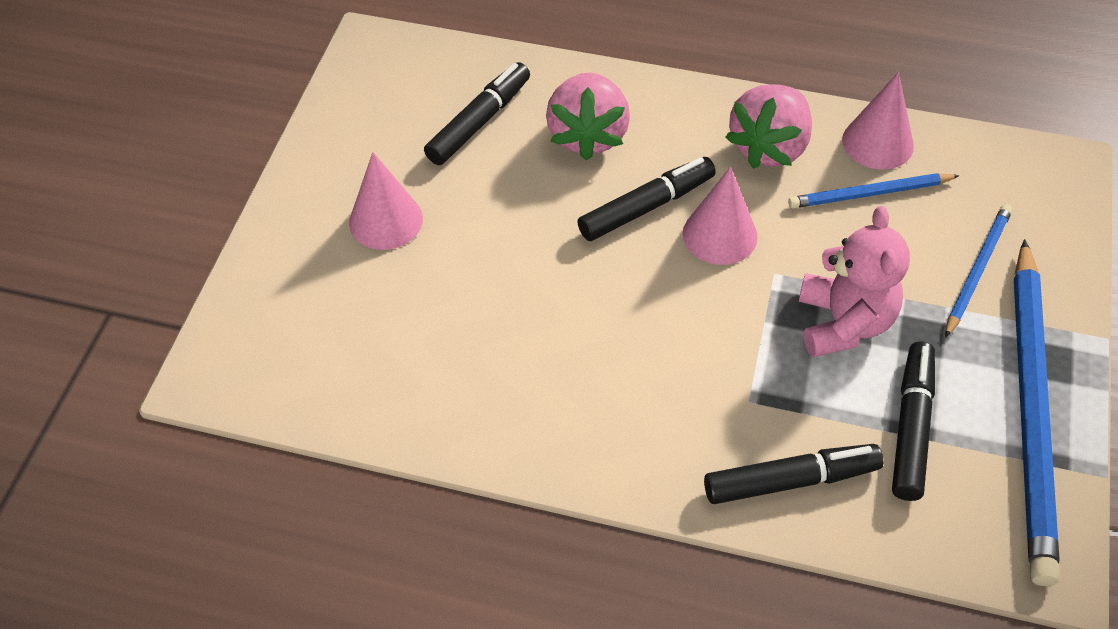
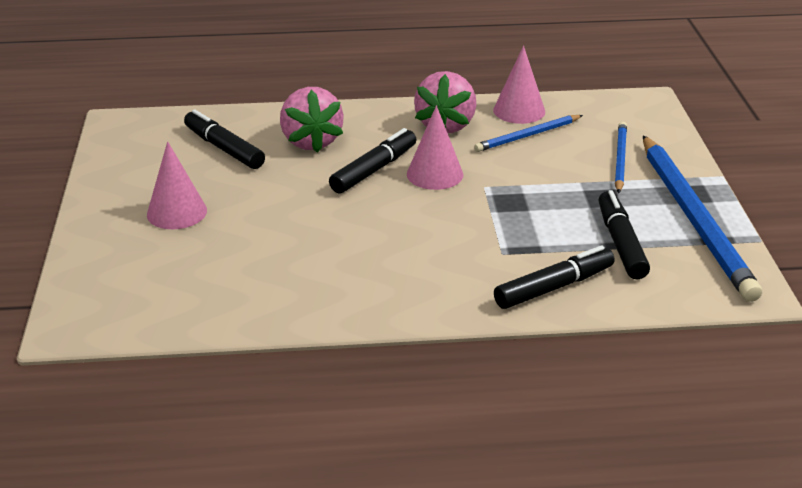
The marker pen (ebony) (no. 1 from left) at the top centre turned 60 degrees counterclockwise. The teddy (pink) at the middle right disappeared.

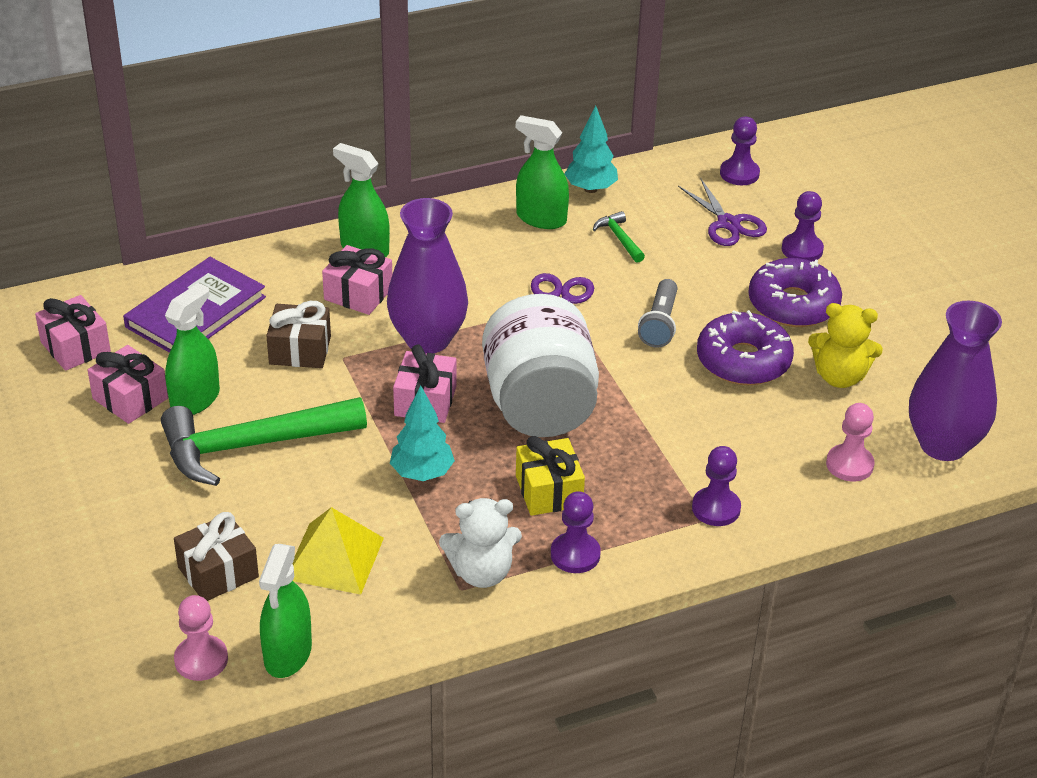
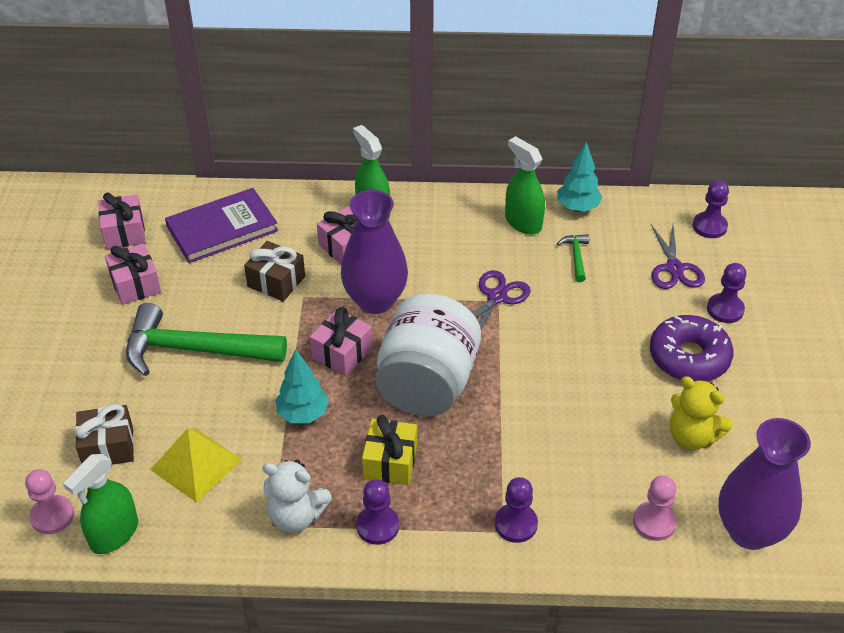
The sprayer (leaf-green) (no. 1 from left) at the middle left disappeared. The flashlight (ash-grey) at the centre disappeared. The doughnut (royal purple) (no. 1 from left) at the middle right disappeared.

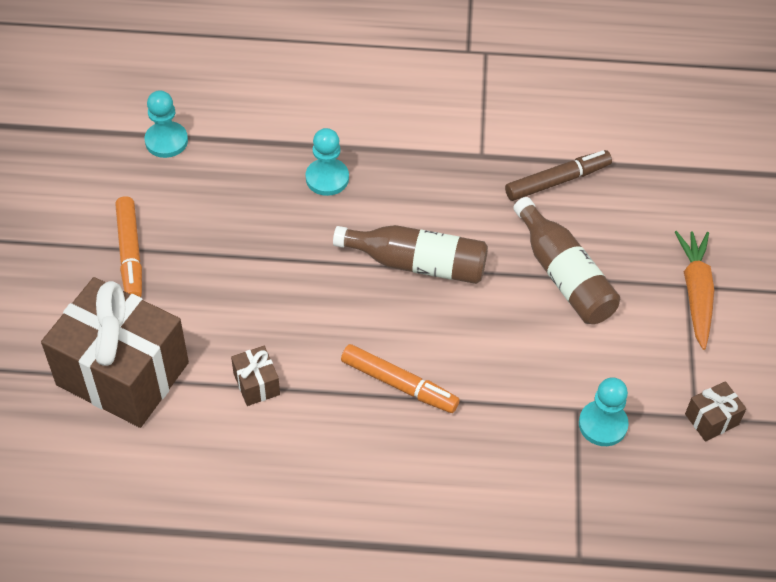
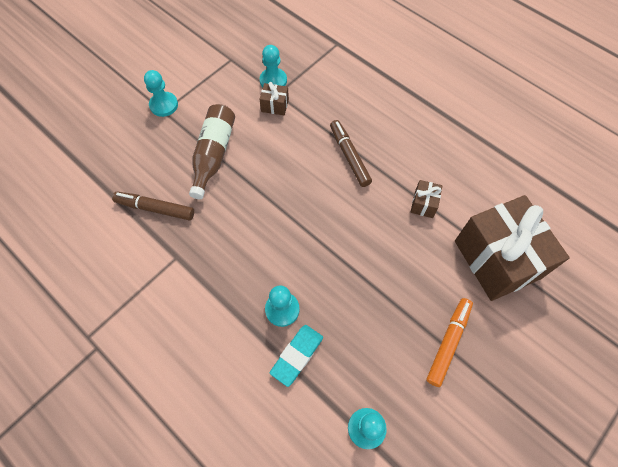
The flask (dark brown) (no. 1 from left) at the centre disappeared. The marker pen (orange-coloured) (no. 2 from left) at the centre became the marker pen (dark brown) (no. 2 from left) at the top centre. The toy carrot (orange-coloured) at the middle right was replaced by the game pawn (teal) (no. 1 from left) at the top left. The present (dark brown) (no. 3 from left in the first image) moved from the bottom right to the top centre. The pencil eraser (teal) at the bottom centre appeared.

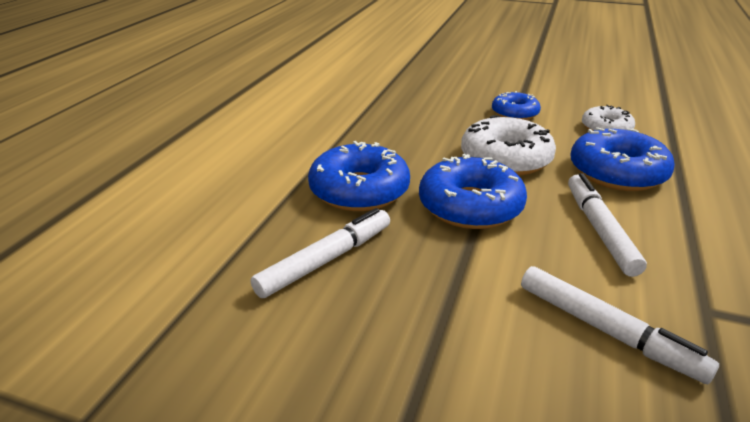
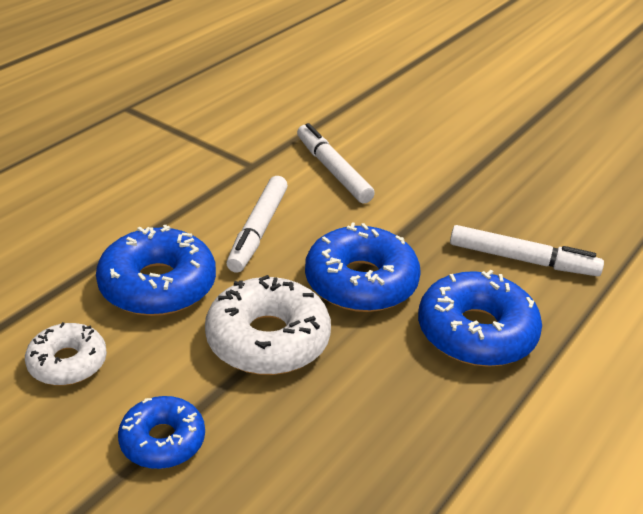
The marker pen (snow-white) (no. 1 from left in the first image) at the centre turned 135 degrees counterclockwise.

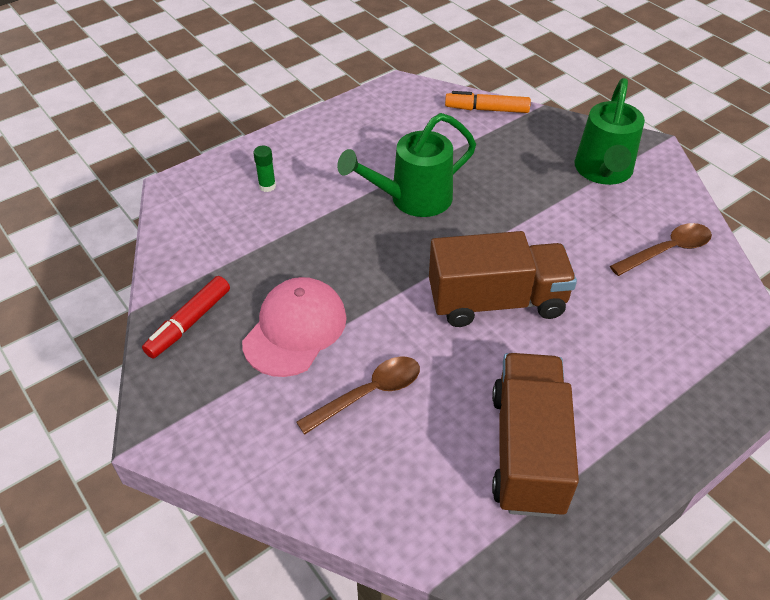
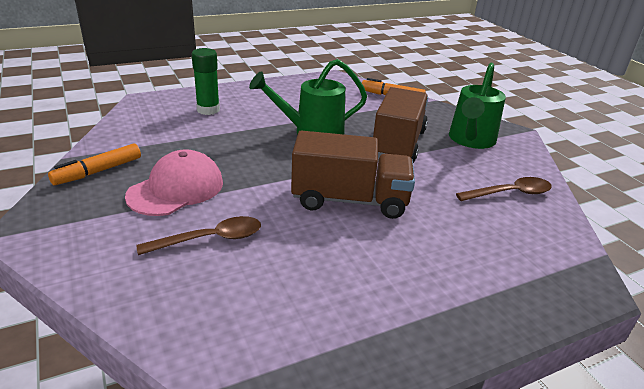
The marker pen (scarlet) at the middle left became the marker pen (orange-coloured) (no. 1 from left) at the middle left. The glue stick (leaf-green) at the top centre changed to 1.75 times the size. The lorry (dark brown) (no. 2 from left) moved from the bottom right to the top centre.

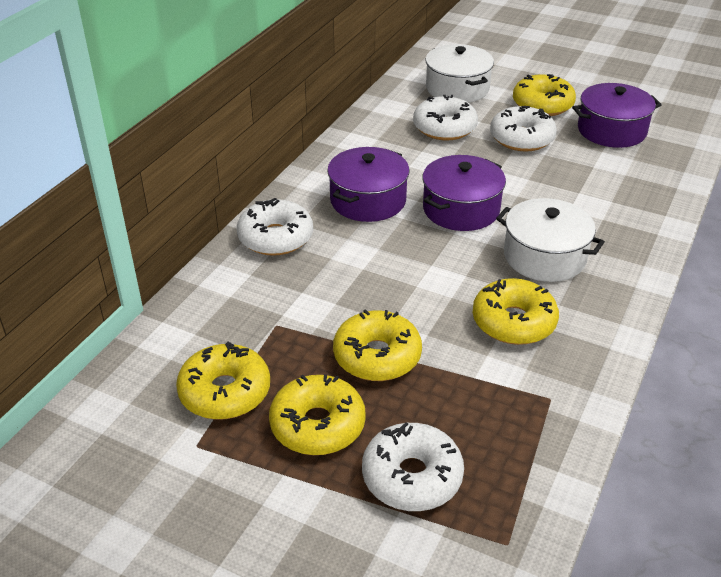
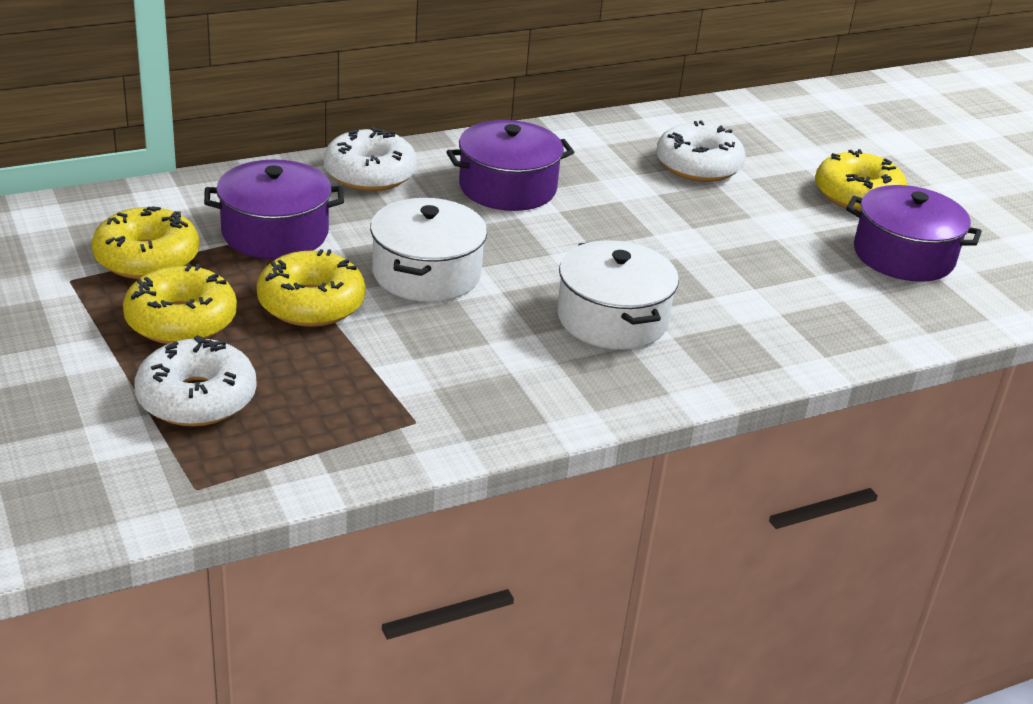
The pot (royal purple) (no. 2 from left in the first image) moved from the centre to the top left. The pot (snow-white) (no. 1 from left) moved from the top centre to the centre. The doughnut (yellow) (no. 4 from left) at the middle right disappeared. The doughnut (snow-white) (no. 4 from left) at the top right disappeared.

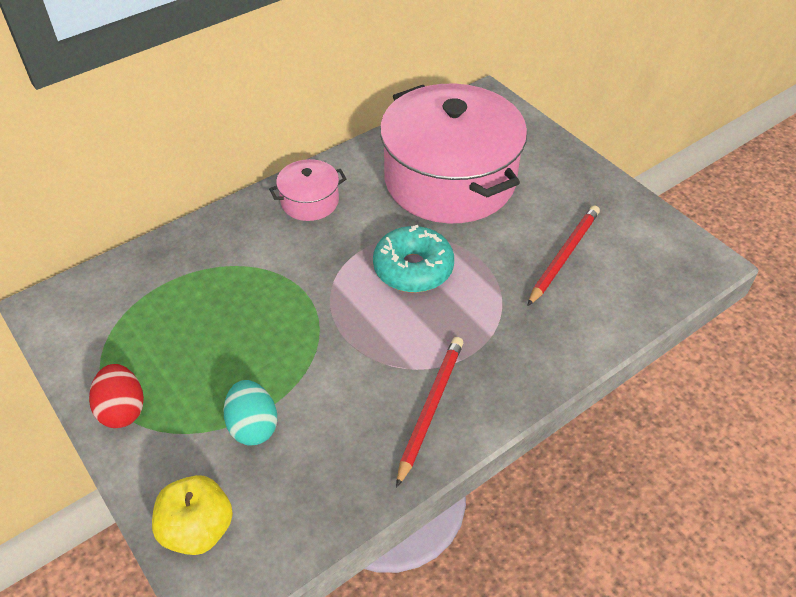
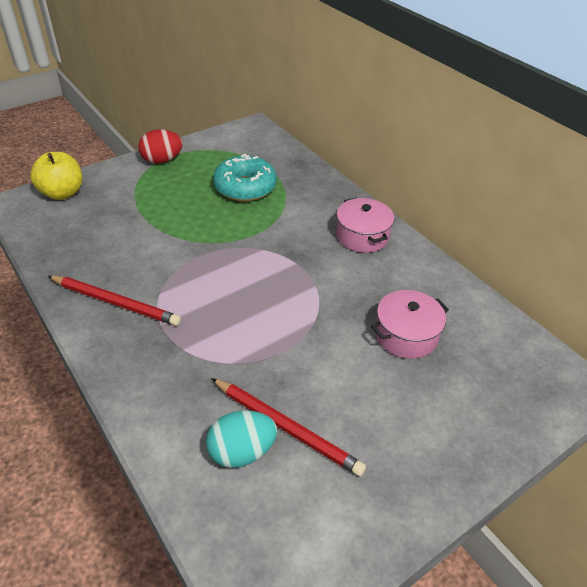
The toy egg (teal) moved from the bottom left to the bottom centre. The doughnut (teal) moved from the centre to the top centre. The pot (pink) (no. 2 from left) at the top centre changed to 0.43 times the size.

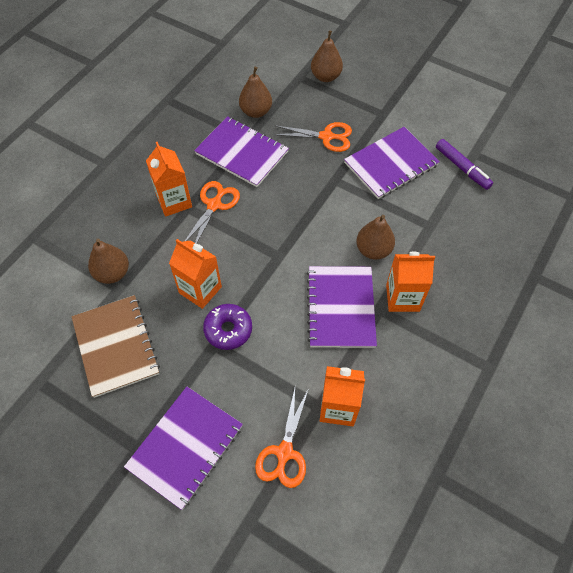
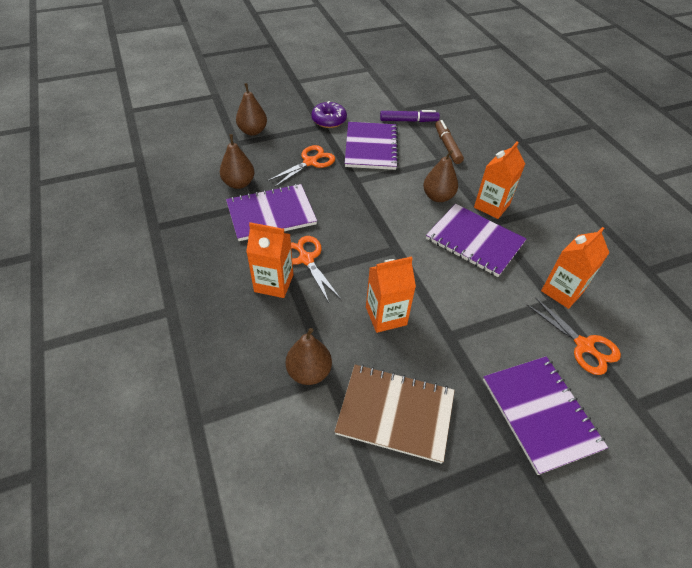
The doughnut (royal purple) moved from the centre to the top centre. The marker pen (dark brown) at the top centre appeared.

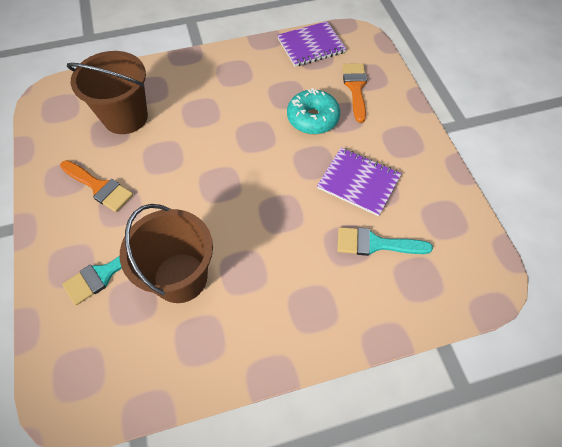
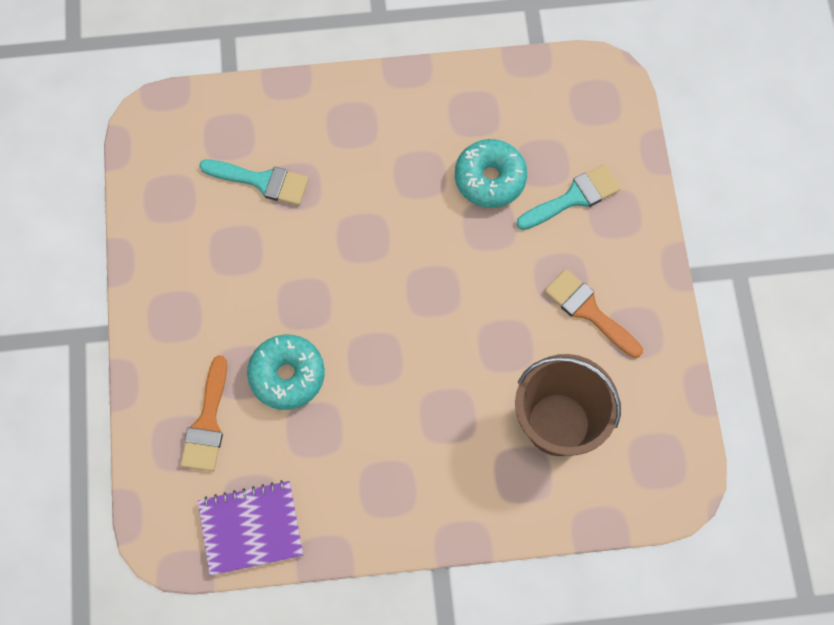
The sand bucket (dark brown) (no. 2 from left) at the middle left was replaced by the doughnut (teal) (no. 2 from left) at the top centre. The notebook (royal purple) (no. 2 from left) at the centre disappeared.

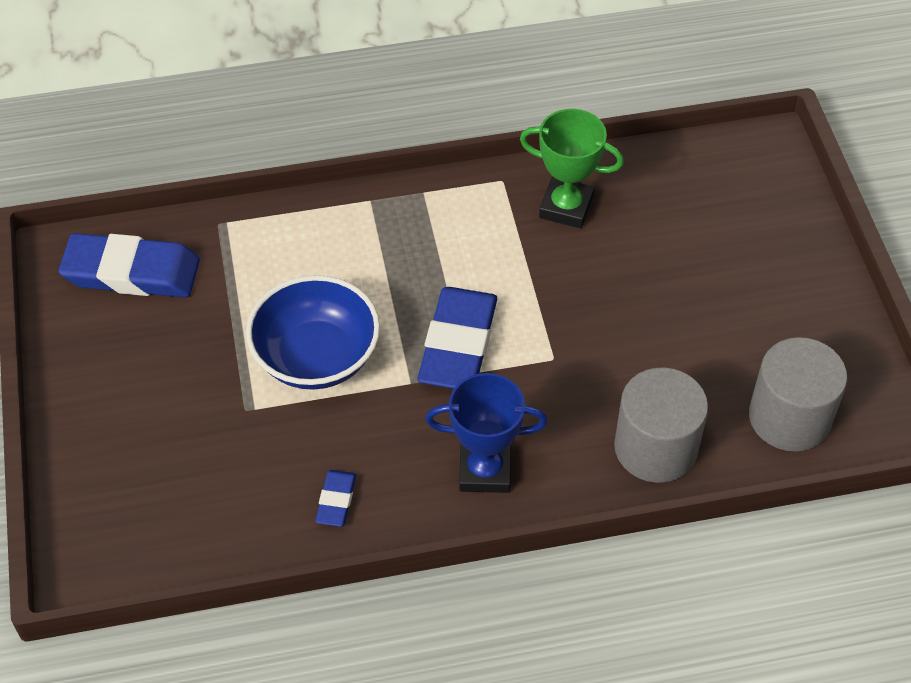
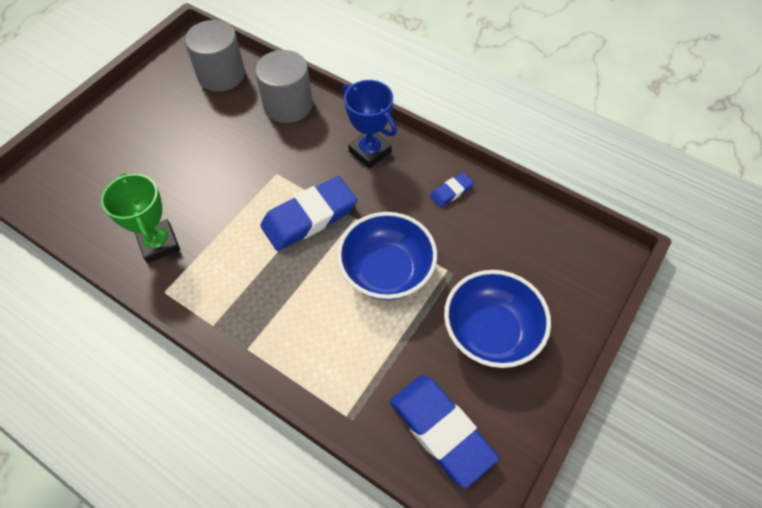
The bowl (blue) (no. 2 from left) at the centre appeared.

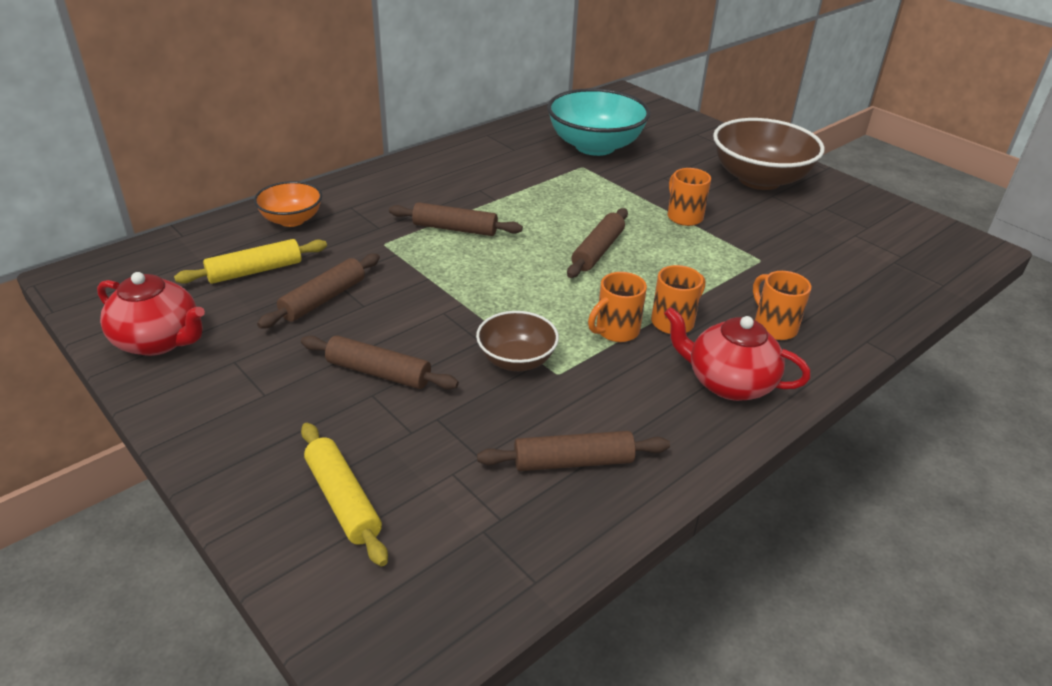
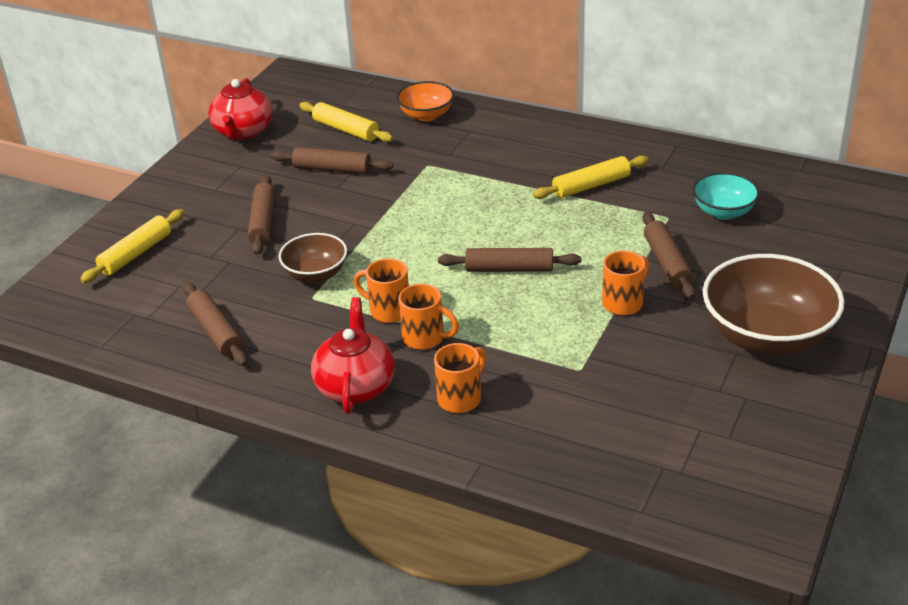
The pastry roller (dark brown) (no. 3 from left in the first image) moved from the top centre to the middle right. The bowl (teal) at the top centre changed to 0.55 times the size. The pastry roller (yellow) (no. 3 from left) at the top centre appeared.

